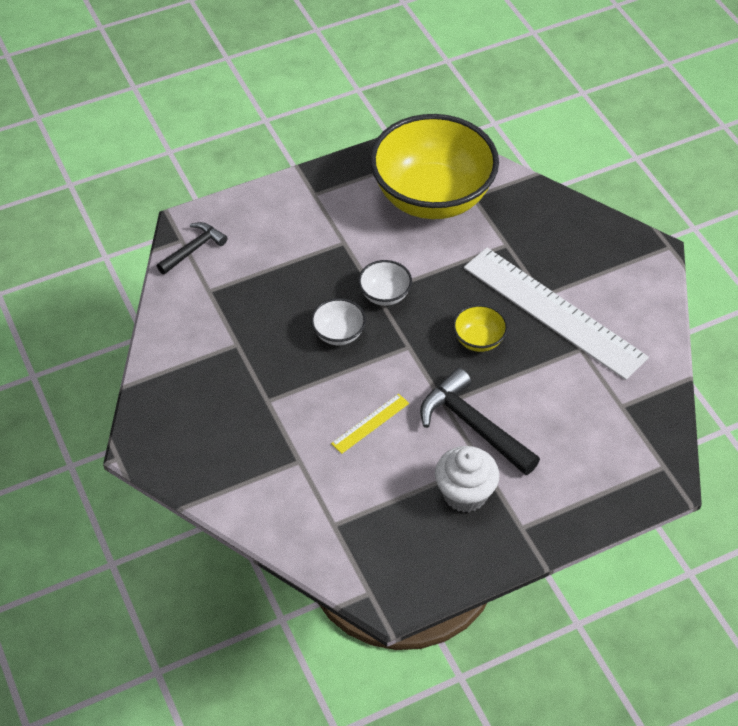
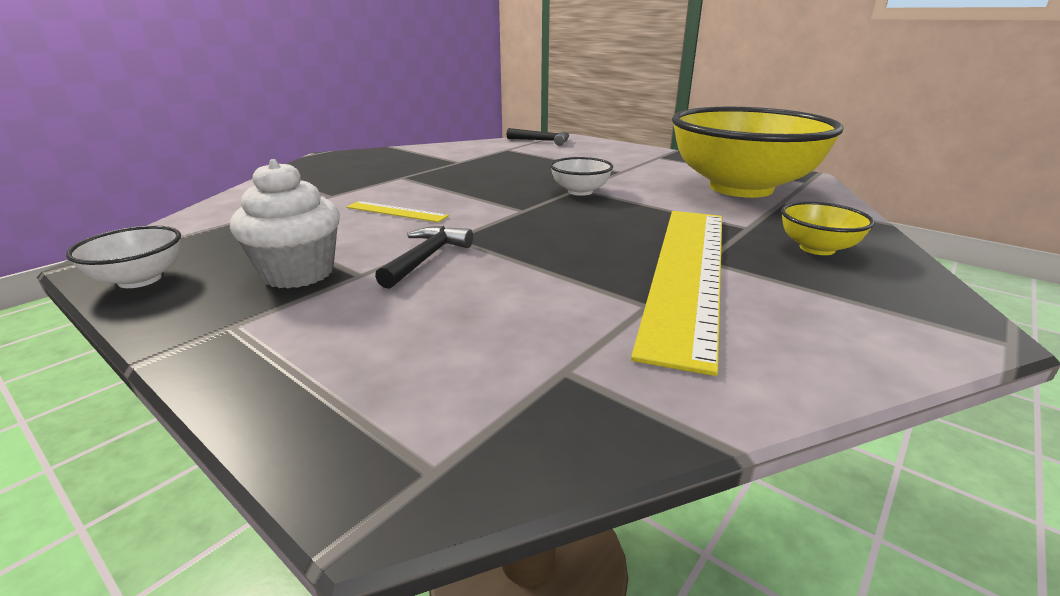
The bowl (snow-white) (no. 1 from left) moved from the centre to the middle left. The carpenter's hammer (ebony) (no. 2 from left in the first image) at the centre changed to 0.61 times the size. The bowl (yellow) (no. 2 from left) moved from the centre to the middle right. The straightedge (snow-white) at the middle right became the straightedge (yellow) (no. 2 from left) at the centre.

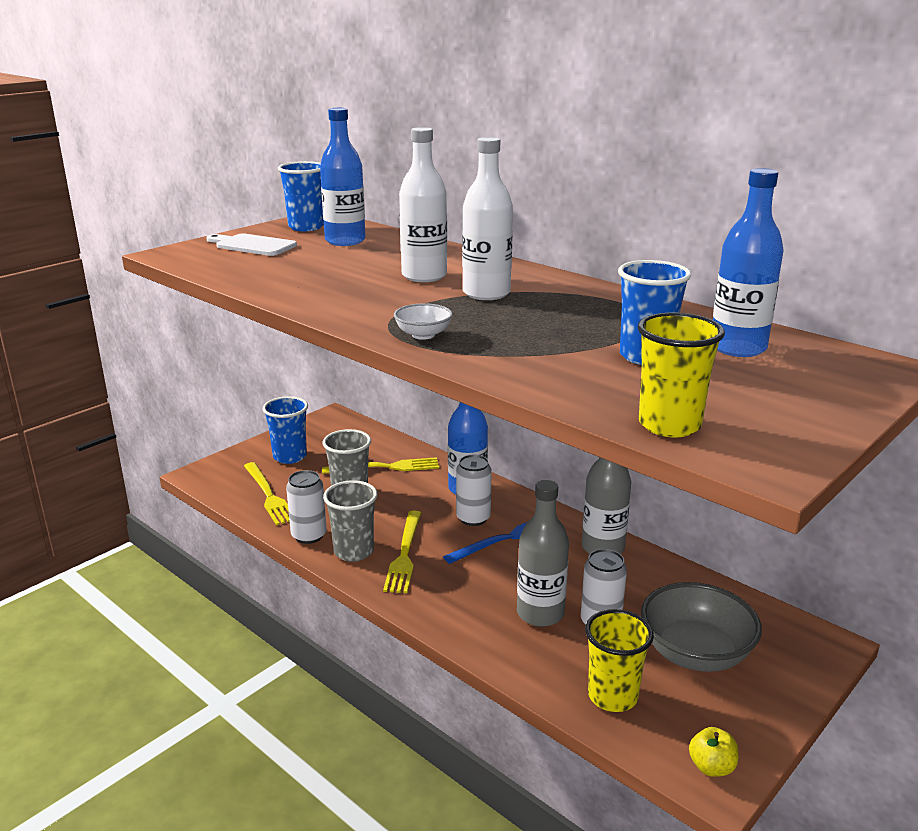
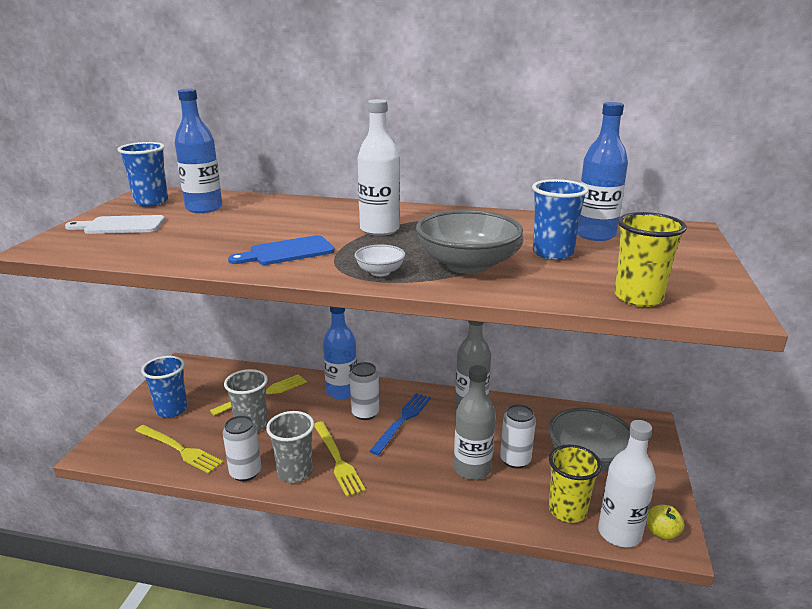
The flask (snow-white) (no. 1 from left in the first image) moved from the top centre to the bottom right. The bread board (blue) at the centre appeared. The bowl (ash-grey) (no. 1 from left) at the centre appeared.

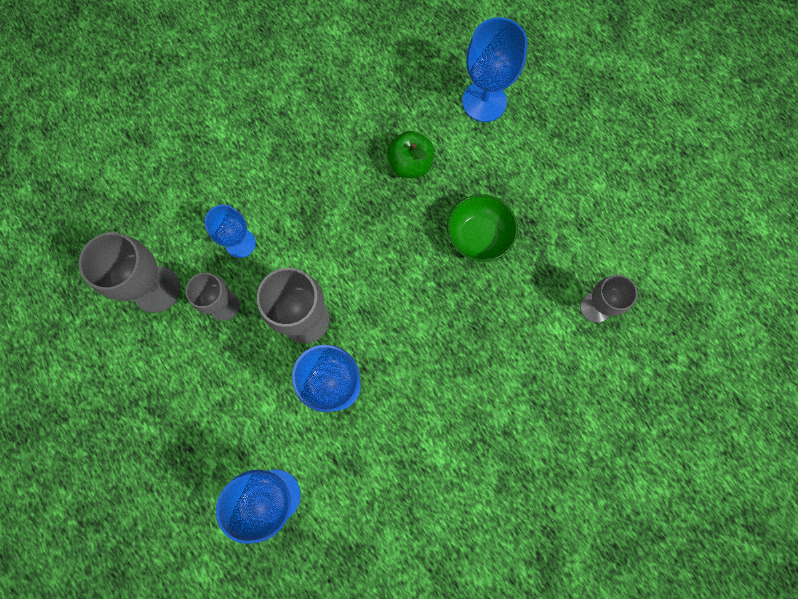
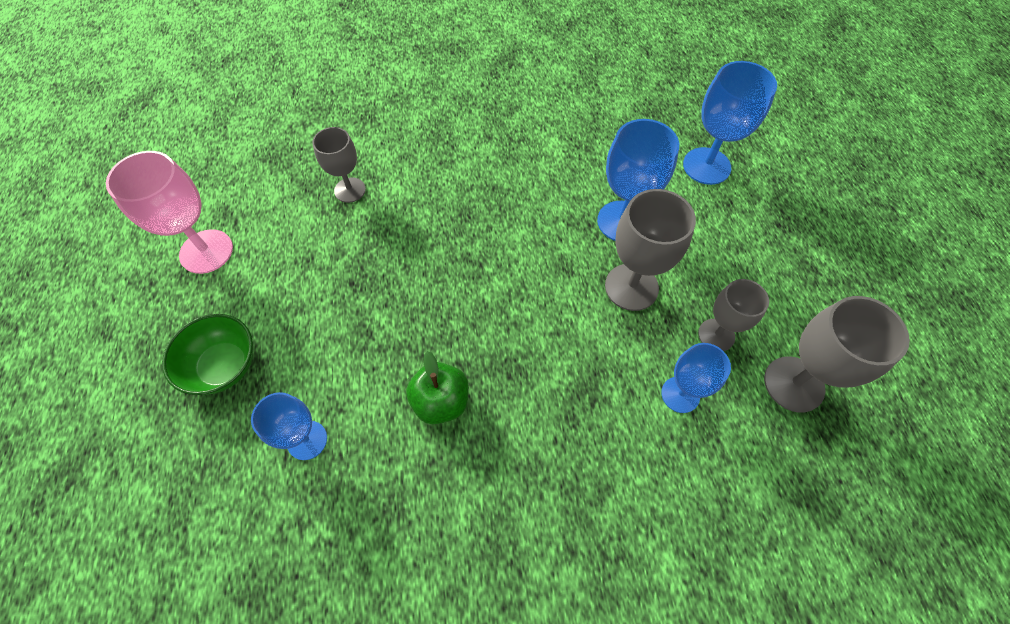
The bowl (leaf-green) moved from the centre to the middle left. The goblet (blue) (no. 4 from left in the first image) at the top centre changed to 0.64 times the size. The goblet (pink) at the middle left appeared.

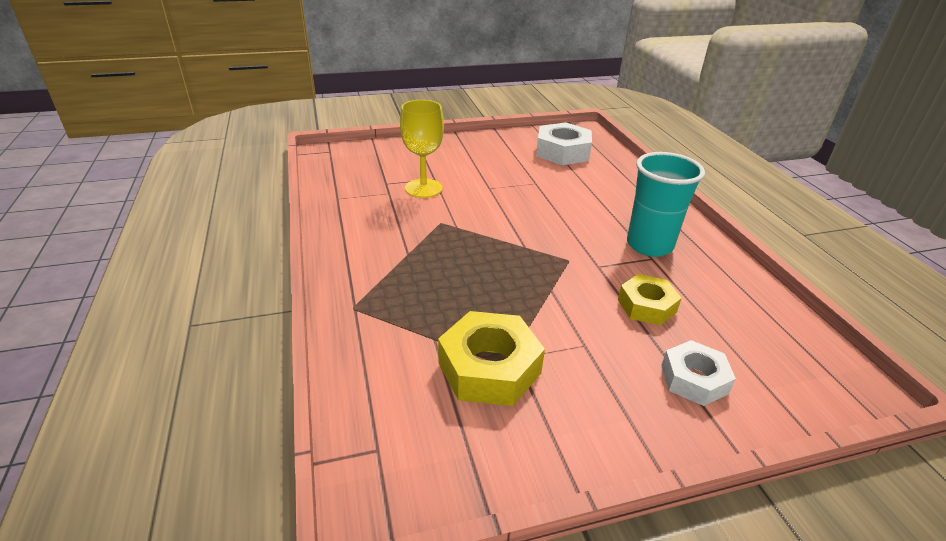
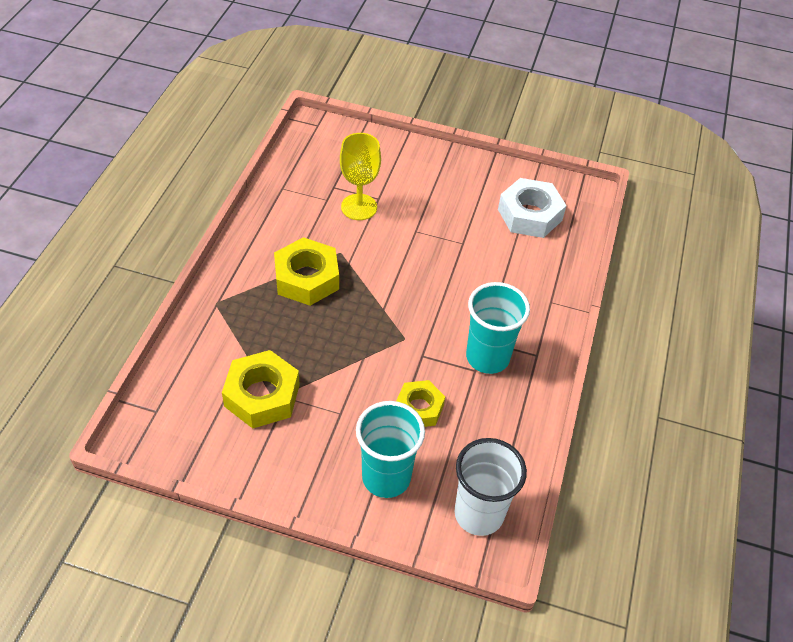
The nut (snow-white) (no. 2 from left) at the bottom right was replaced by the tumbler (teal) (no. 1 from left) at the bottom centre. The nut (yellow) (no. 2 from left) at the centre appeared. The tumbler (snow-white) at the bottom centre appeared.

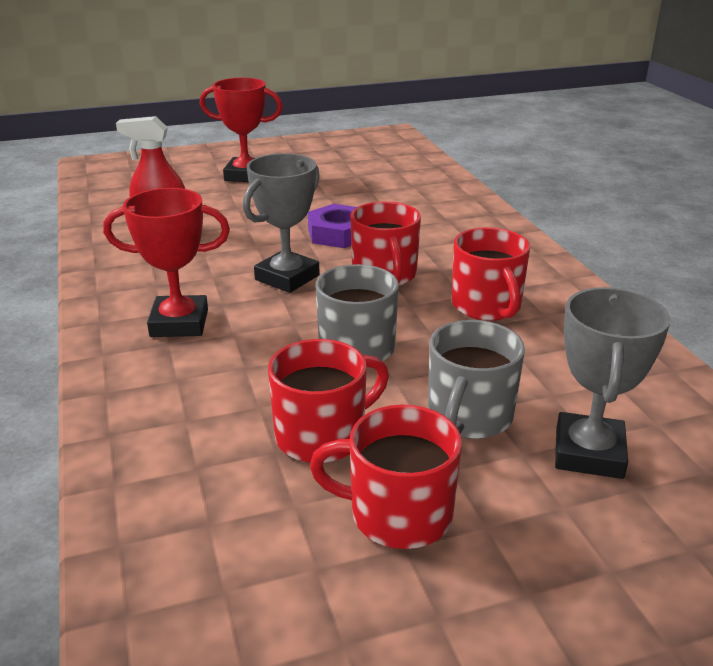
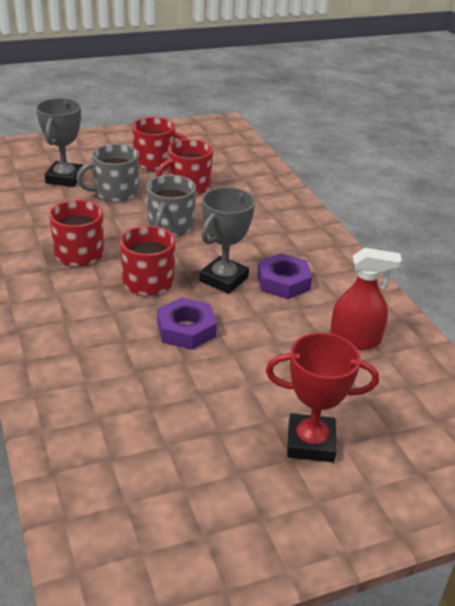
The prize cup (scarlet) (no. 1 from left) at the middle left disappeared. The mug (ash-grey) (no. 2 from left in the first image) at the middle right turned 135 degrees counterclockwise. The nut (royal purple) (no. 2 from left) at the centre appeared.

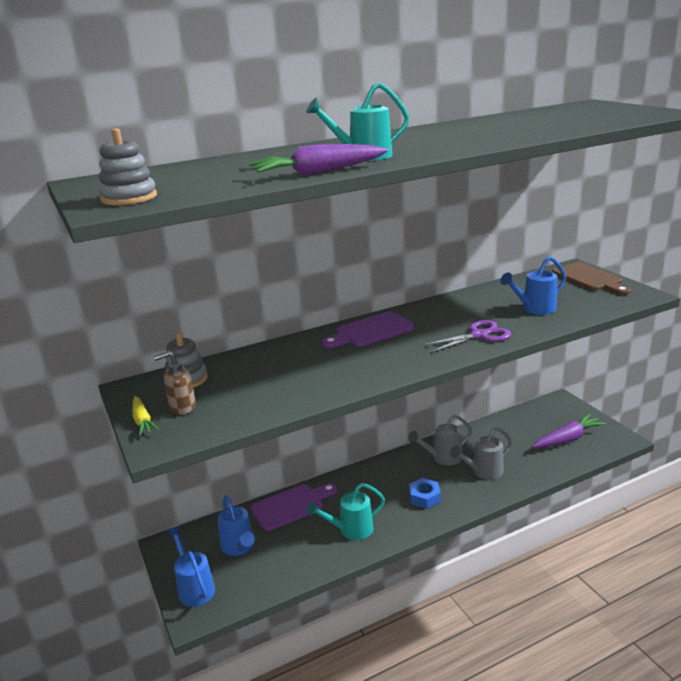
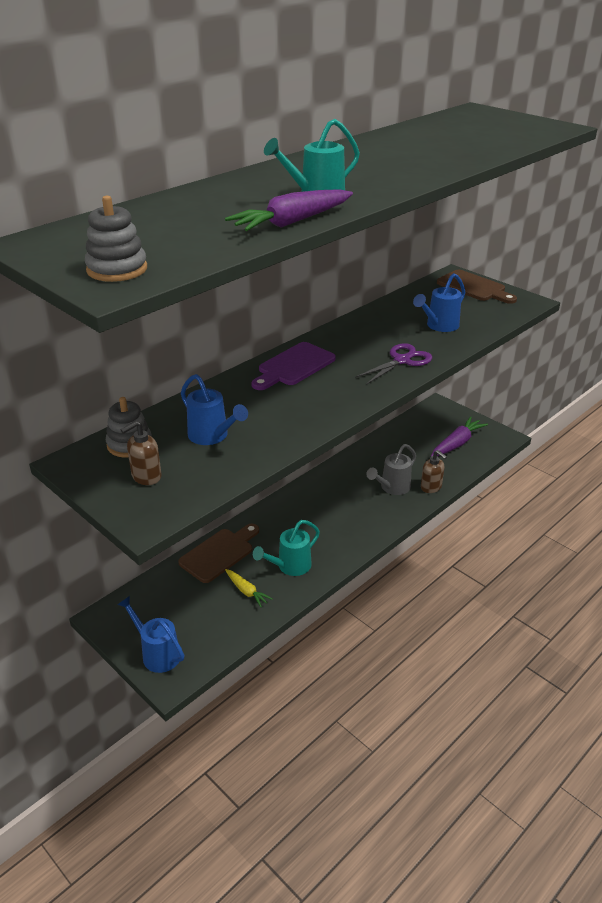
The toy carrot (yellow) moved from the middle left to the centre. The watering pot (blue) (no. 2 from left) moved from the bottom centre to the centre. The bread board (royal purple) (no. 1 from left) at the bottom centre became the bread board (dark brown) (no. 1 from left) at the centre. The watering pot (ash-grey) (no. 1 from left) at the centre disappeared. The nut (blue) at the bottom centre disappeared. The soap pump (dark brown) (no. 2 from left) at the middle right appeared.

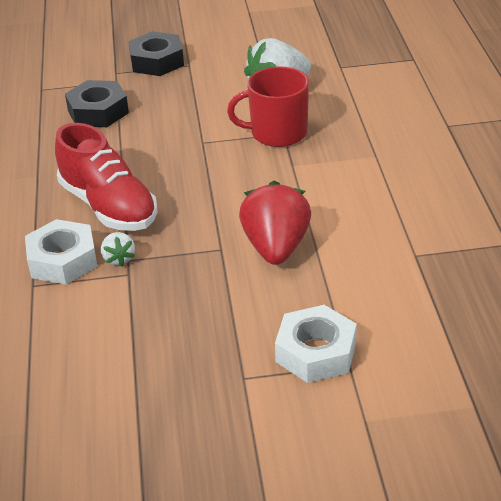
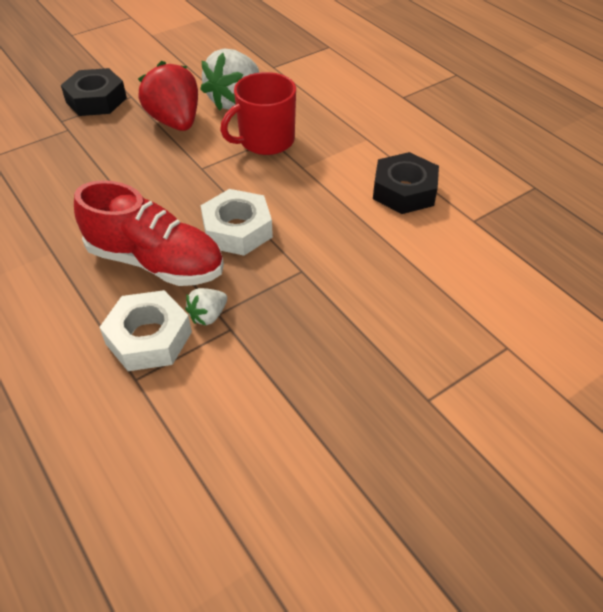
The nut (ebony) (no. 1 from left in the first image) moved from the top left to the top right. The toy strawberry (snow-white) (no. 1 from left) at the middle left turned 90 degrees clockwise. The toy strawberry (scarlet) moved from the centre to the top left. The nut (snow-white) (no. 2 from left) moved from the bottom centre to the centre.

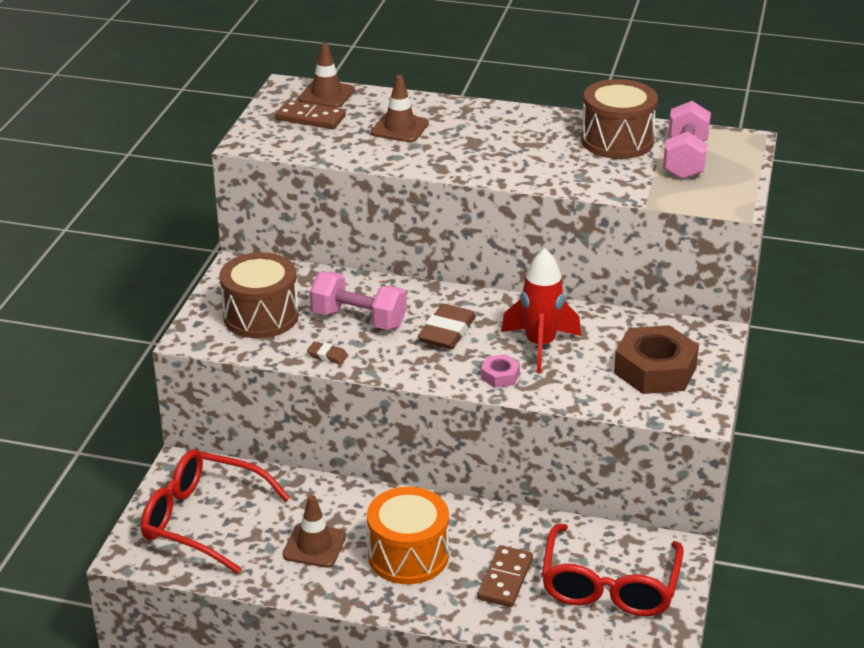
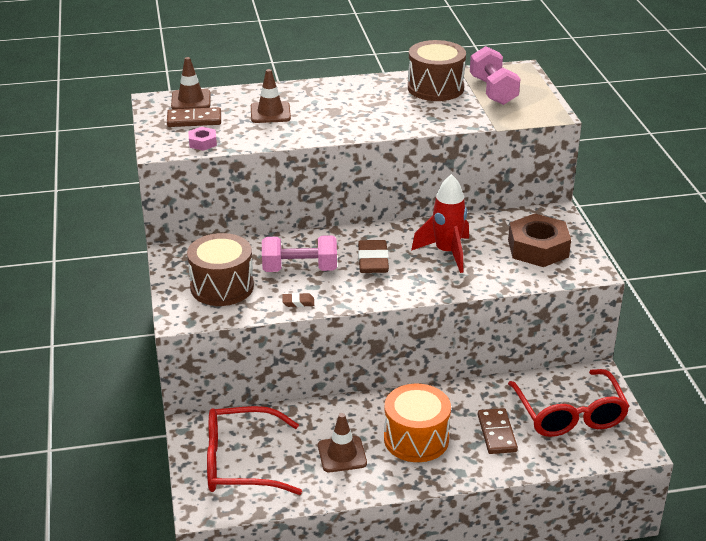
The nut (pink) moved from the centre to the top left.

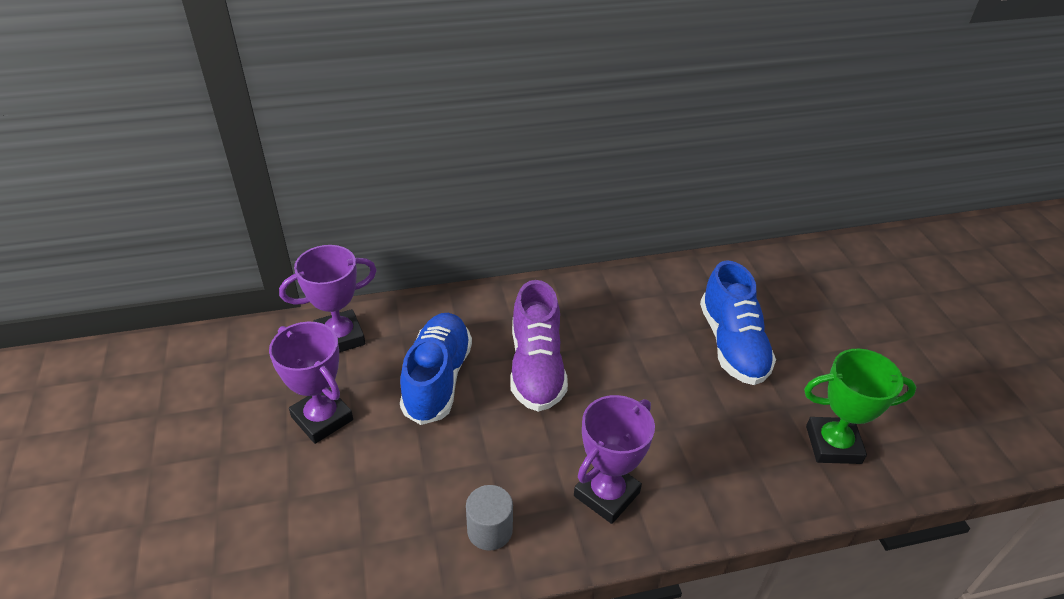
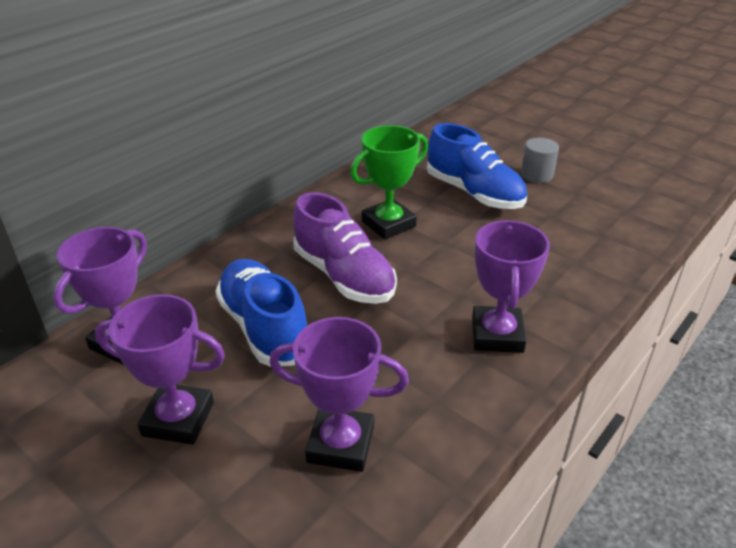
The solid cylinder (ash-grey) moved from the bottom centre to the top right. The prize cup (leaf-green) moved from the bottom right to the top centre. The prize cup (royal purple) (no. 3 from left) at the bottom centre appeared.

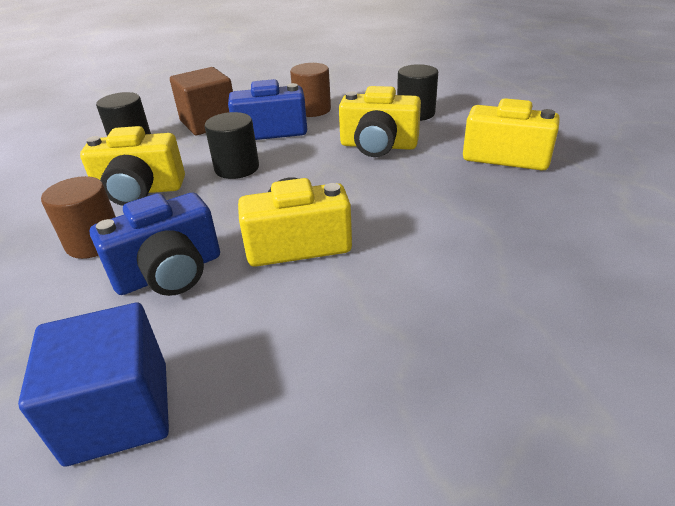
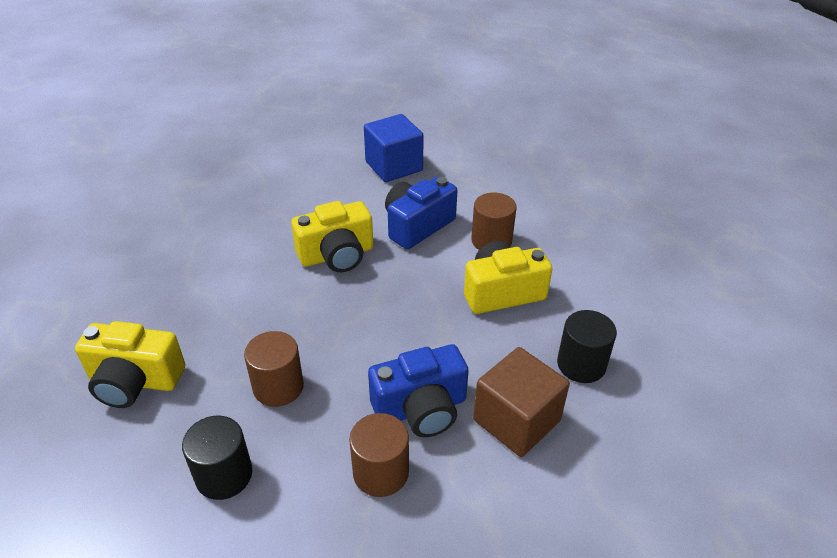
The solid cylinder (ebony) (no. 2 from left) at the top centre disappeared. The photo camera (yellow) (no. 3 from left) at the top centre was replaced by the solid cylinder (dark brown) (no. 1 from left) at the middle left.

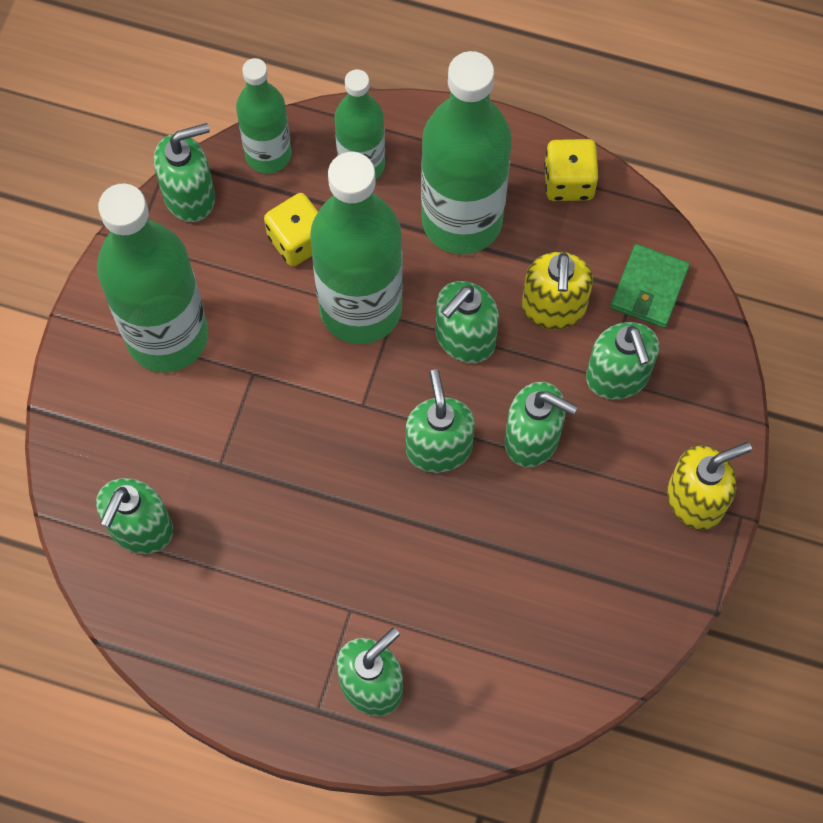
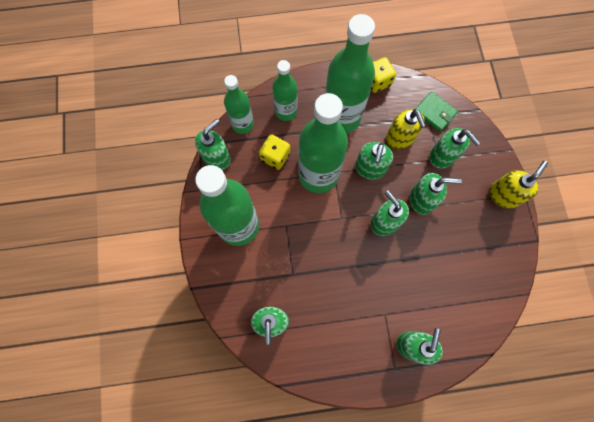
The wallet (leaf-green) at the middle right turned 45 degrees counterclockwise.

